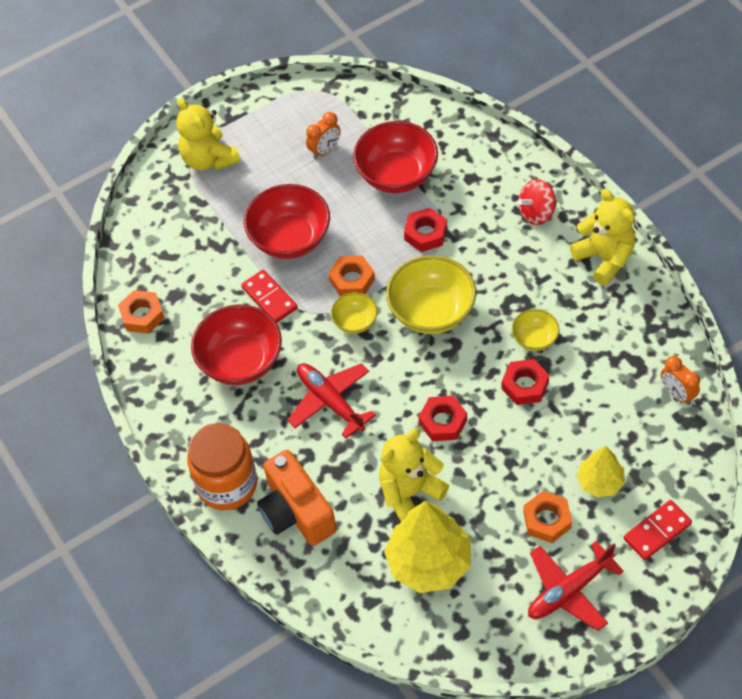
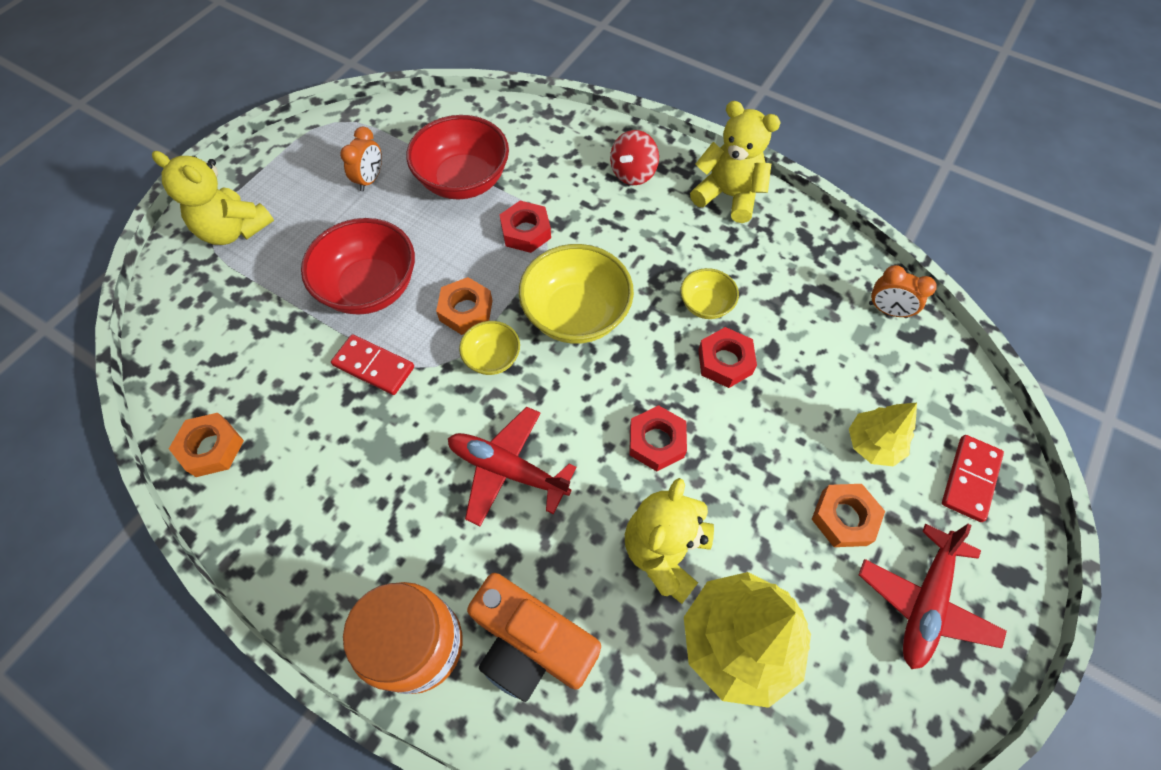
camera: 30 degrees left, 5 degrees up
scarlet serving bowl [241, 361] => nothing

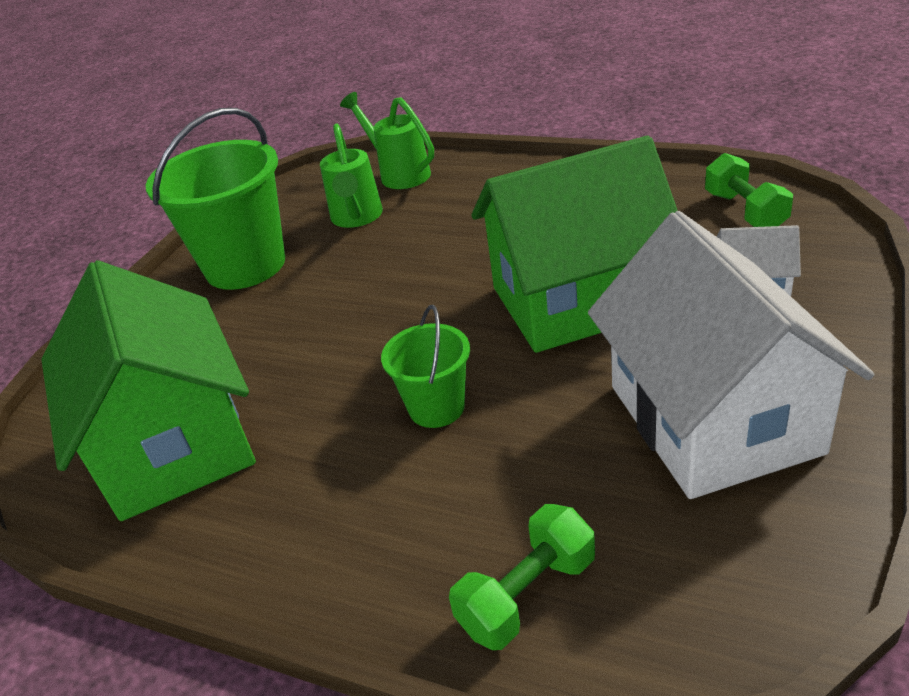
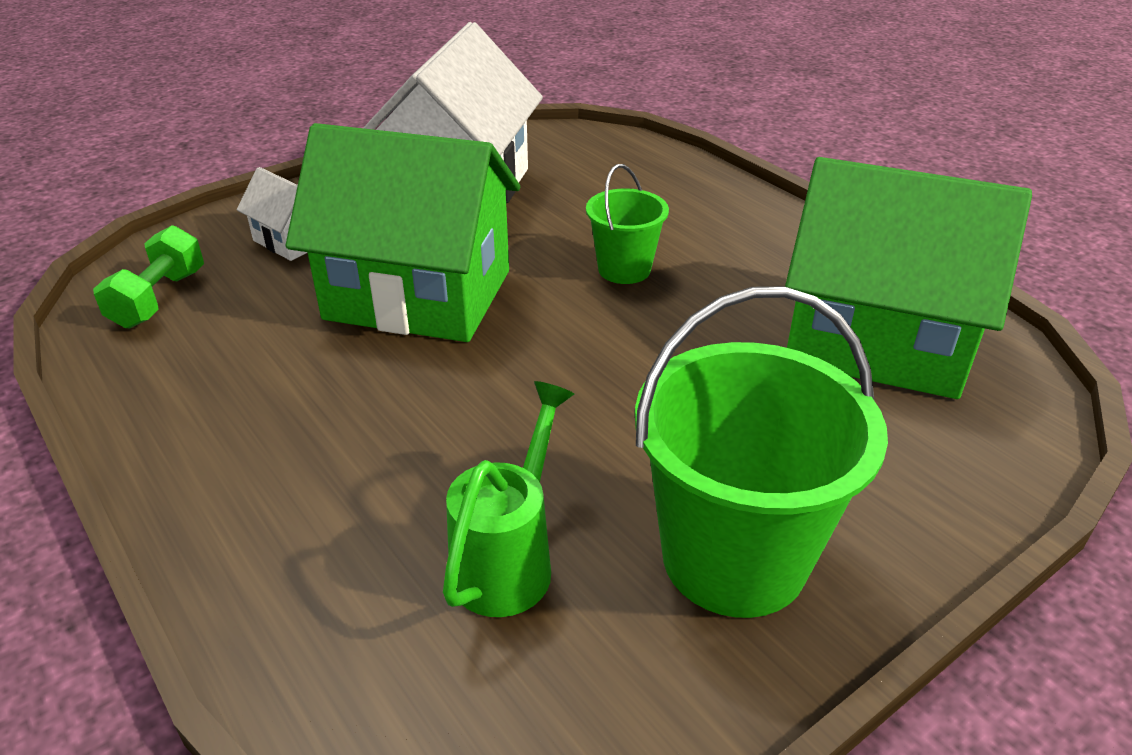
camera: 155 degrees left, 0 degrees up
leaf-green sprinkling can [399, 173] => nothing
leaf-green house [174, 443] => leaf-green house [876, 341], 75 degrees counterclockwise
leaf-green hand weight [527, 595] => nothing

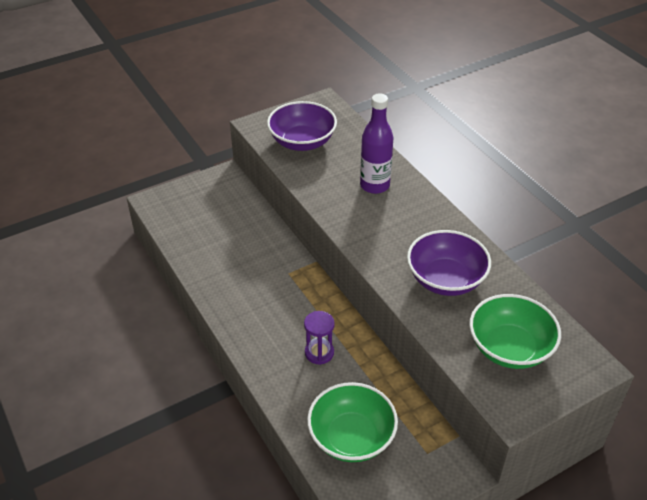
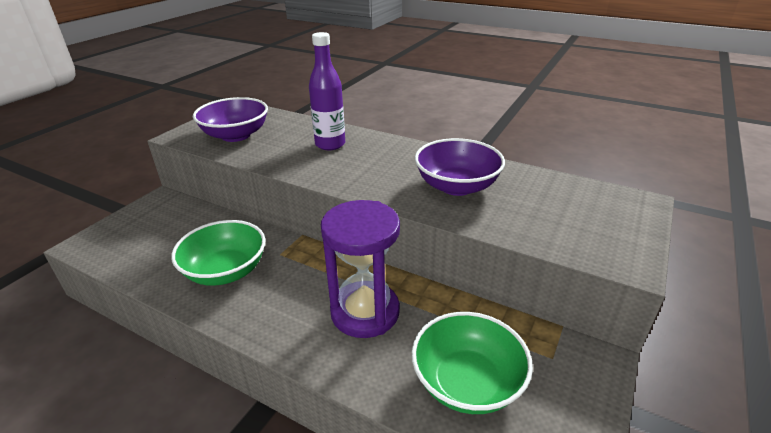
camera: 30 degrees left, 10 degrees down
leaf-green serving bowl [509, 348] => leaf-green serving bowl [226, 271], relocated
violet hourglass [319, 353] => violet hourglass [365, 312], x1.95

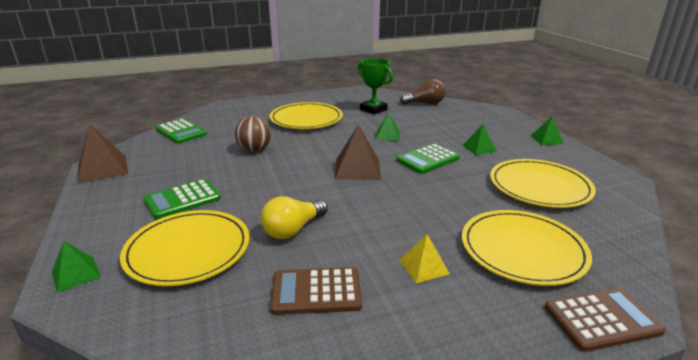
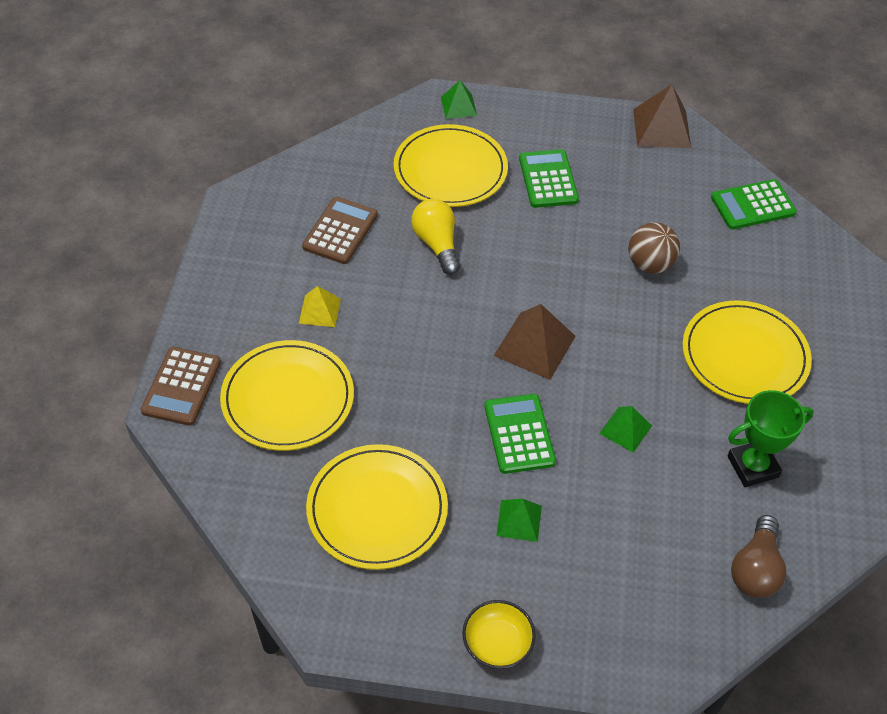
camera: 115 degrees right, 25 degrees up
leaf-green solid pyramid [546, 139] => golden serving bowl [497, 643]

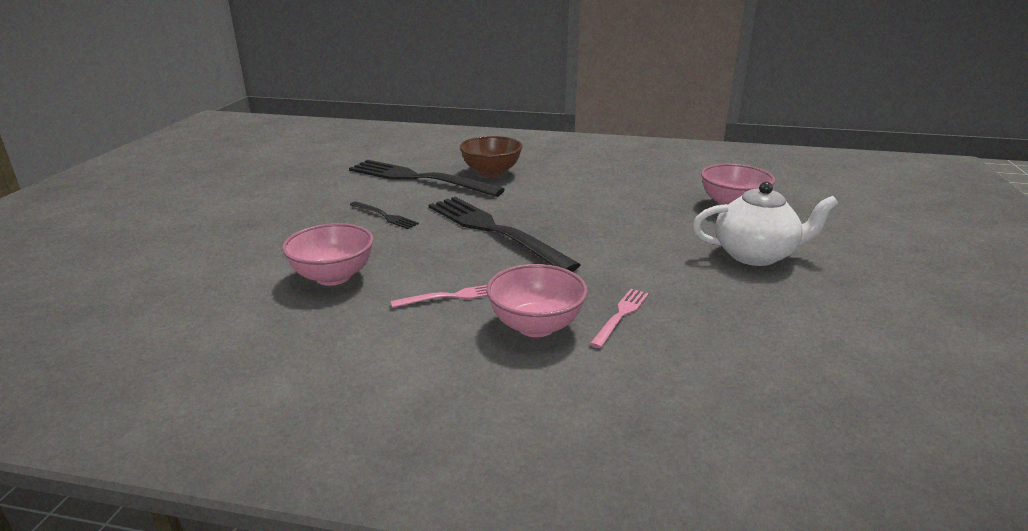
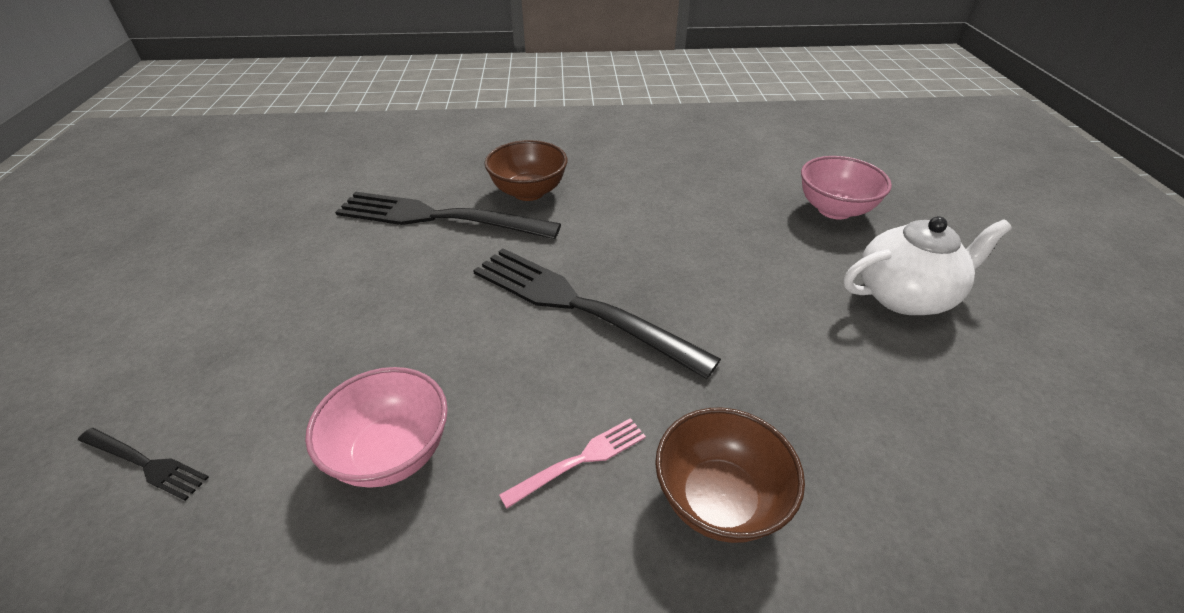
camera: 15 degrees left, 15 degrees up
jet-black fork [385, 216] => jet-black fork [146, 464], relocated
rosy serving bowl [536, 326] => russet serving bowl [719, 499]
rosy fork [621, 315] => nothing

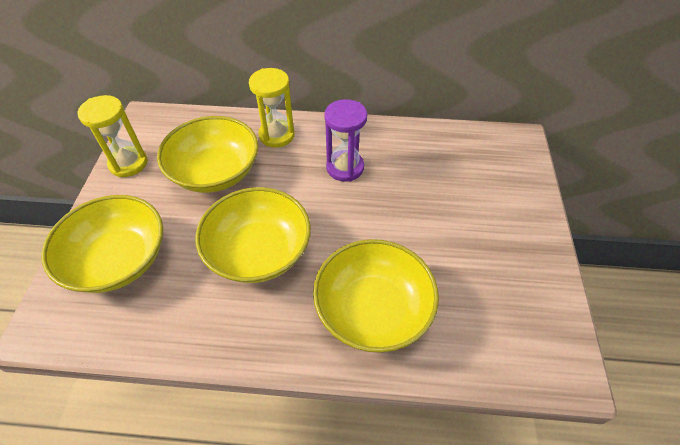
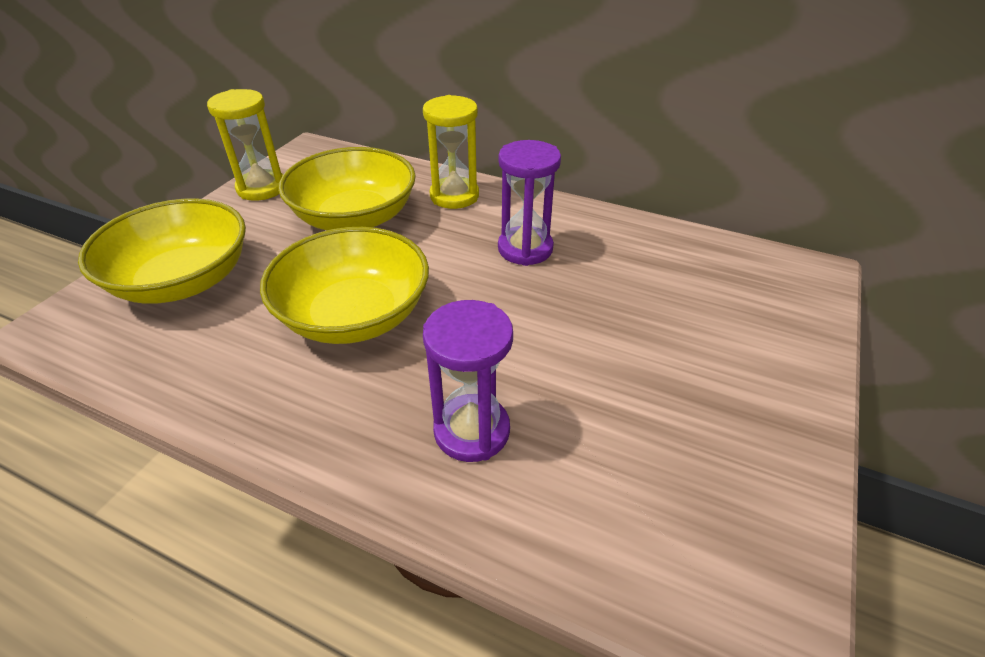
camera: 20 degrees right, 10 degrees down
golden serving bowl [373, 309] => violet hourglass [472, 431]

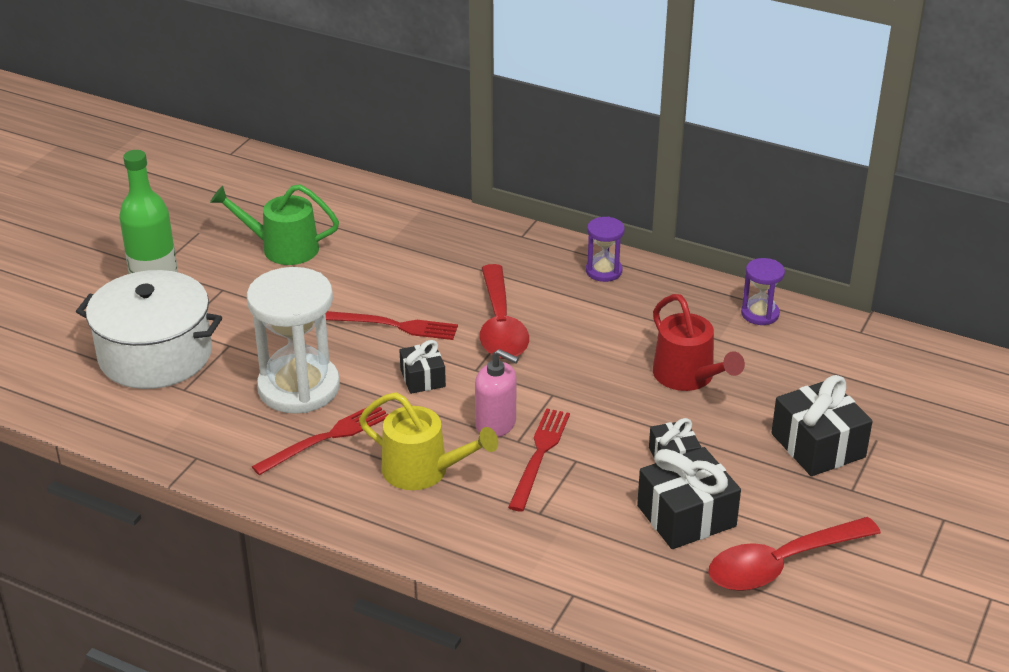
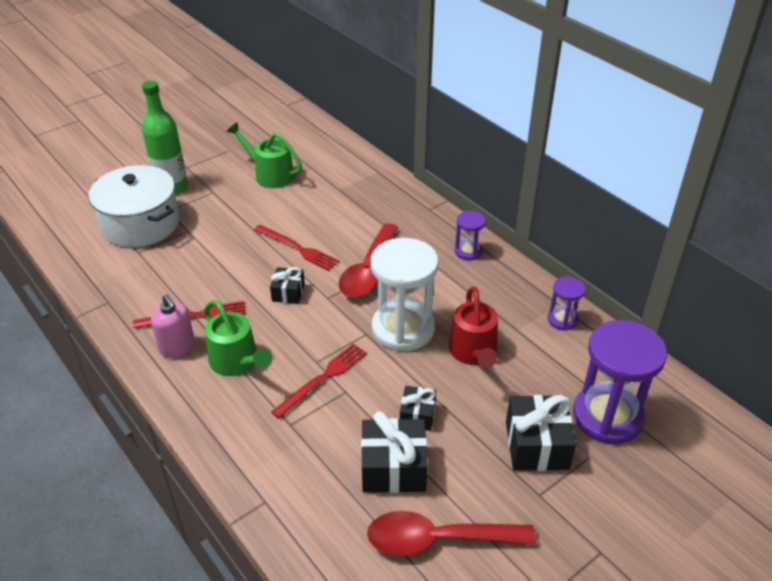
camera: 25 degrees right, 5 degrees up
white hourglass [299, 388] => white hourglass [403, 329], relocated
rosy soap dispenser [496, 424] => rosy soap dispenser [177, 347], relocated
golden sprinkling can [423, 470] => leaf-green sprinkling can [237, 362]
nothing => violet hourglass [607, 416]

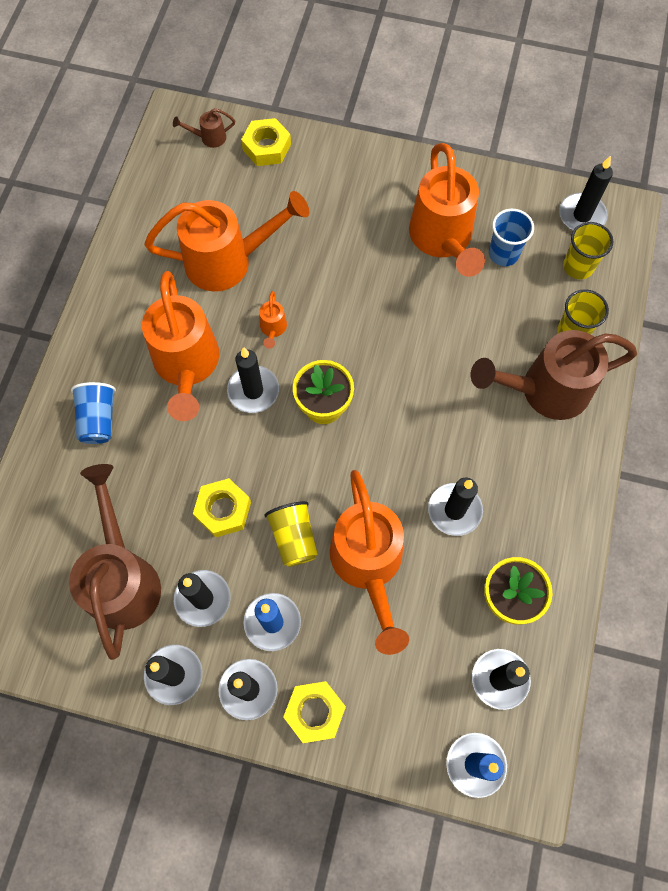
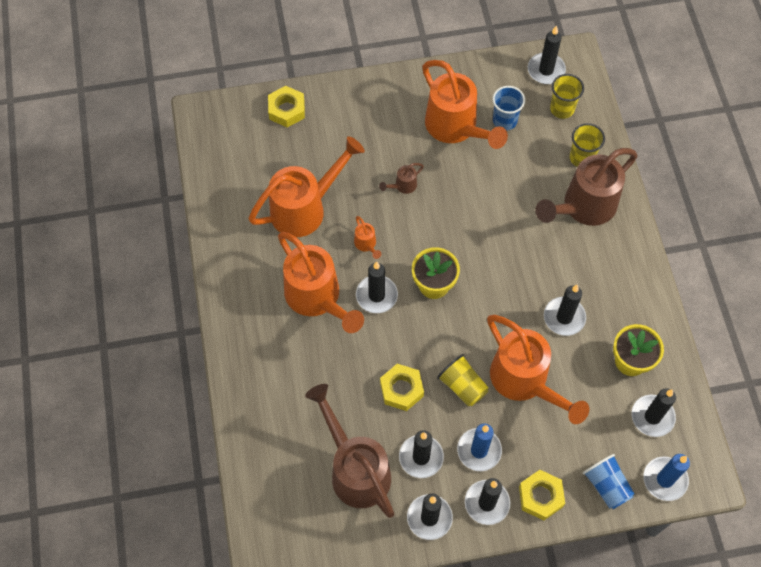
camera: 25 degrees left, 5 degrees down
russet sprinkling can [209, 138] => russet sprinkling can [403, 186], relocated
royal blue beaker [98, 420] => royal blue beaker [606, 486], relocated

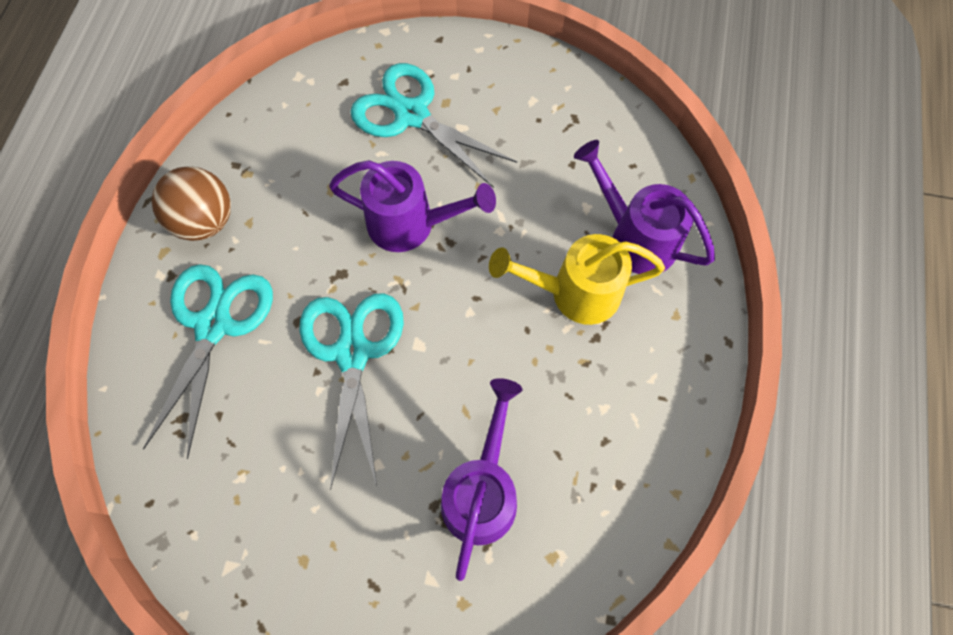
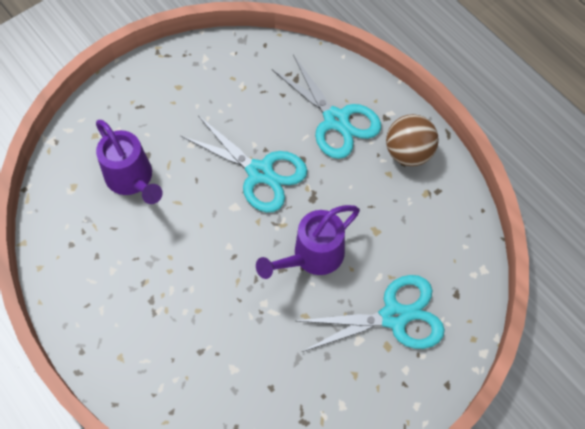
camera: 130 degrees right, 5 degrees down
violet sprinkling can [635, 237] => nothing
golden sprinkling can [575, 293] => nothing

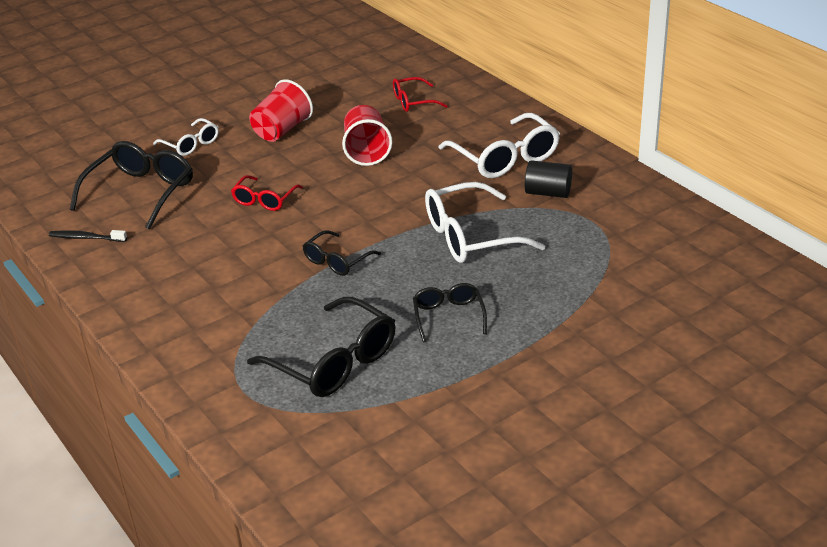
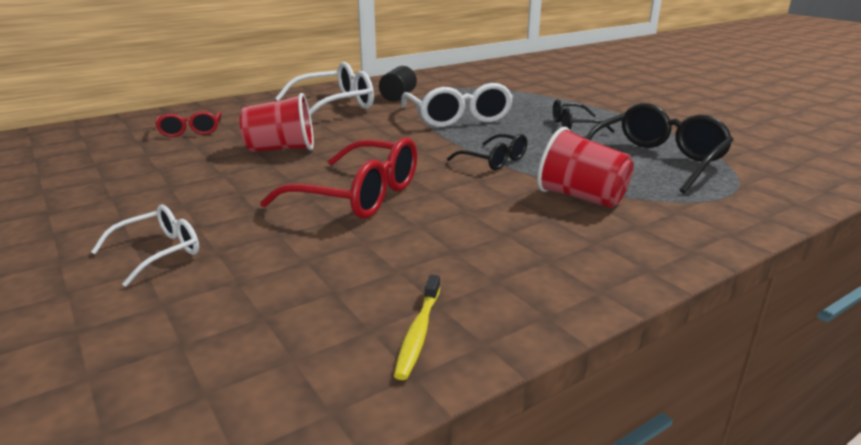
camera: 90 degrees left, 10 degrees down
scarlet beaker [282, 130] => scarlet beaker [581, 198], relocated
jet-black eyeglasses [141, 192] => nothing
scarlet eyeglasses [264, 200] => scarlet eyeglasses [359, 196], x1.75
jet-black tooth brush [86, 238] => golden tooth brush [418, 333]

